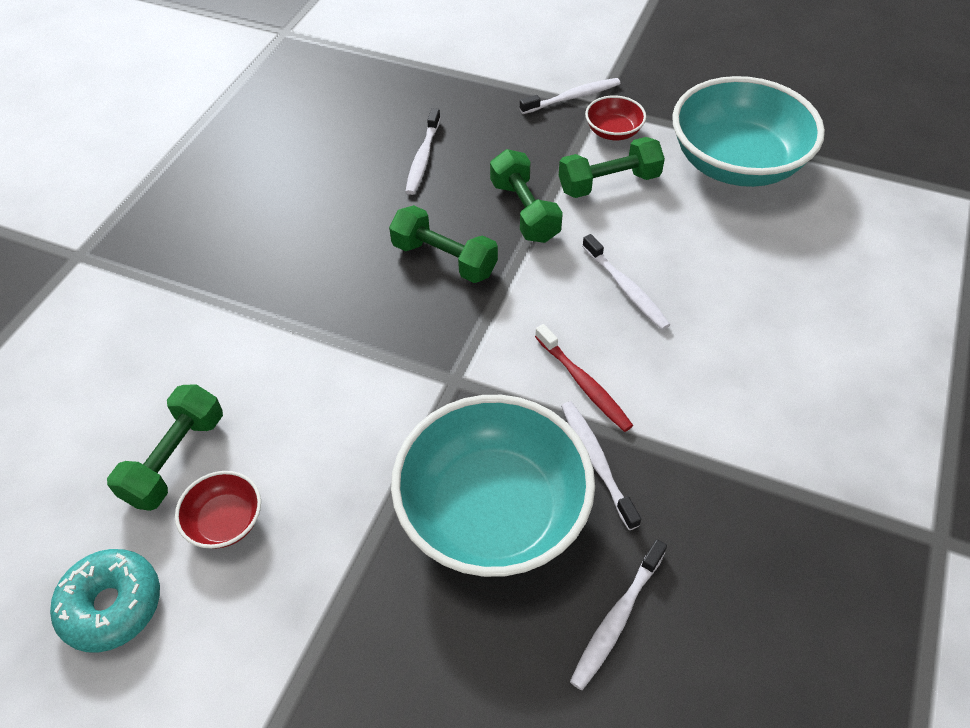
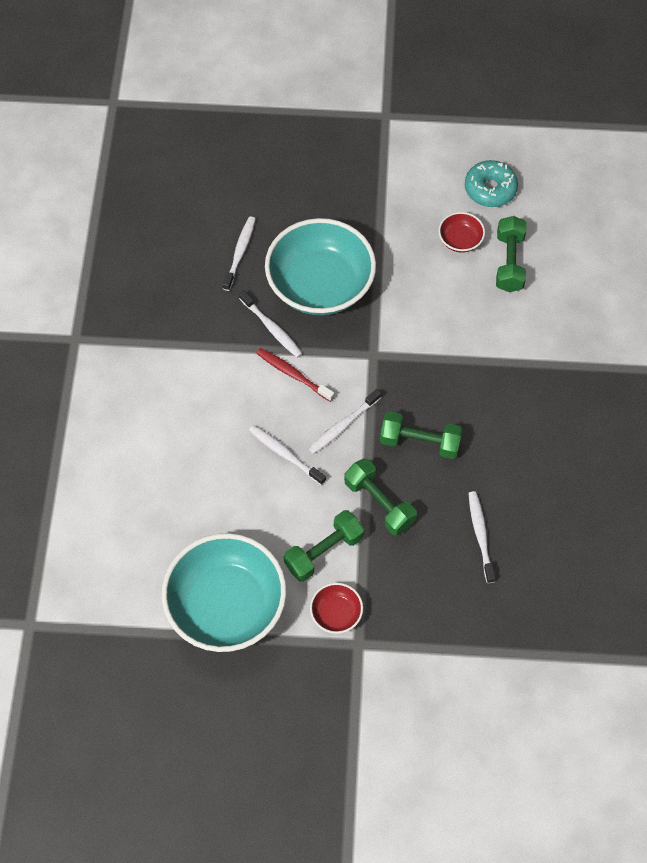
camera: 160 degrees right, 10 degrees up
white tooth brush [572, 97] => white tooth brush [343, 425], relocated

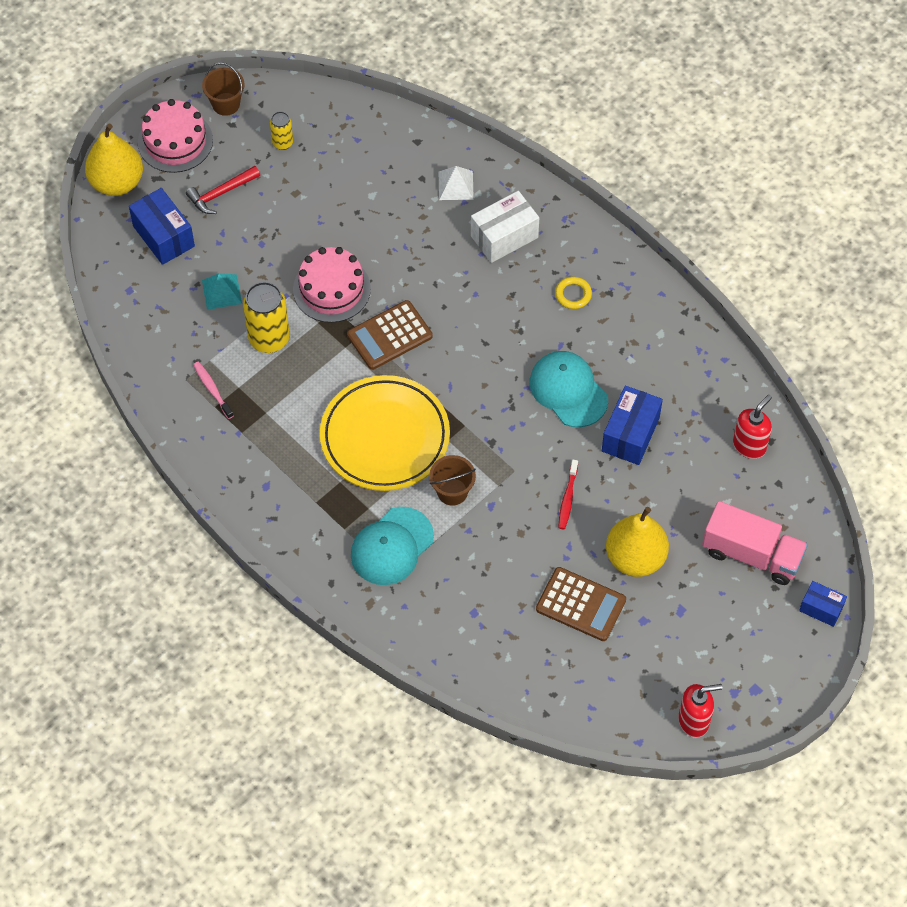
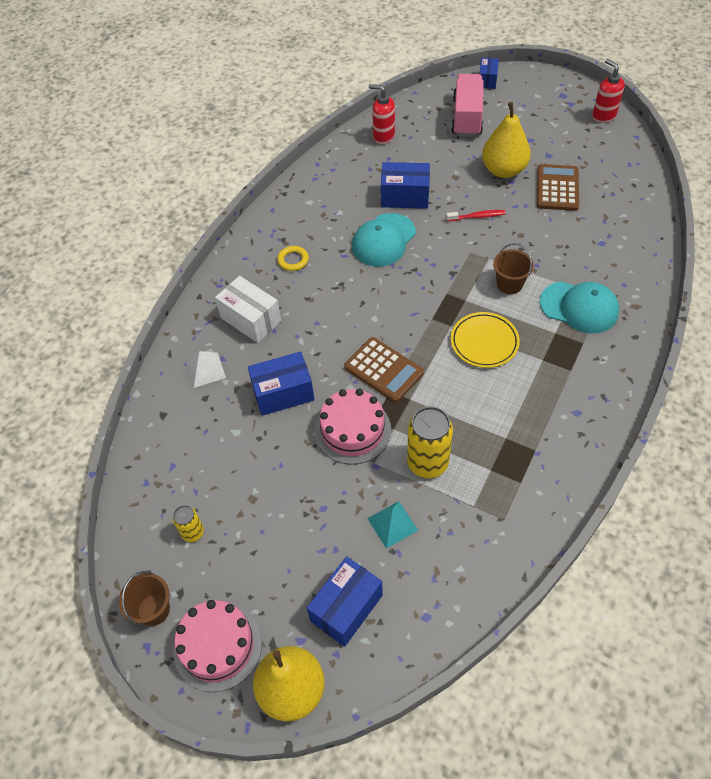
camera: 105 degrees left, 5 degrees down
scarlet carpenter's hammer [221, 193] => nothing
rosy tooth brush [212, 389] => nothing
golden dinner plate [385, 437] => golden dinner plate [484, 342], x0.59
nothing => royal blue parcel [283, 393]

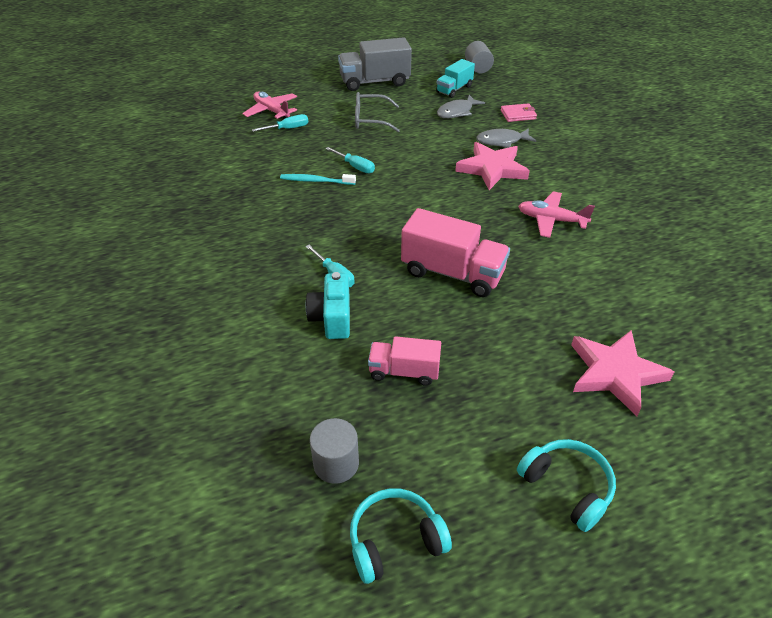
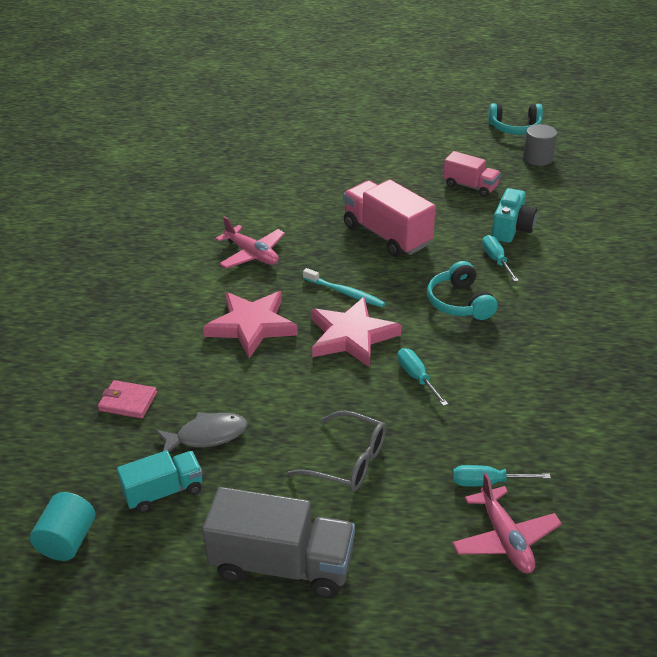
camera: 155 degrees left, 5 degrees down
gray cylinder shape [478, 68] => turquoise cylinder shape [67, 540]
gray toy fish [502, 141] => nothing
turquoise tooth brush [316, 181] => turquoise tooth brush [345, 293], relocated
rosy five-pointed star [615, 373] => rosy five-pointed star [351, 336], relocated
turquoise over-ear headphones [567, 487] => turquoise over-ear headphones [459, 302], relocated

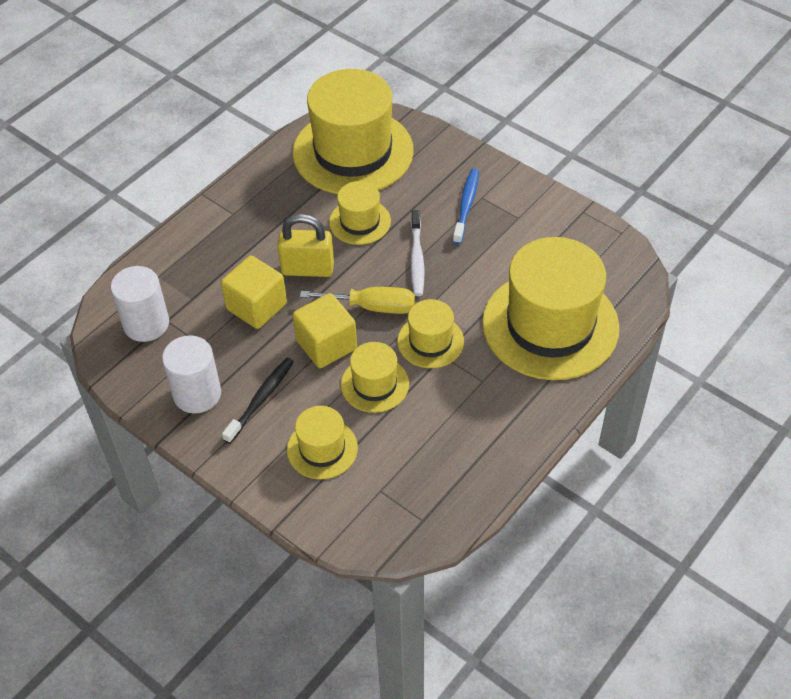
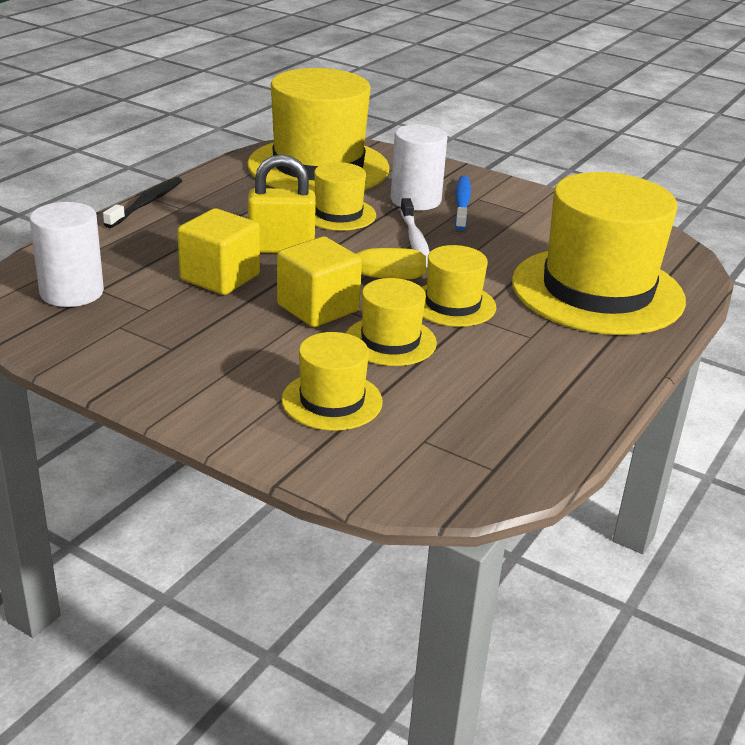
camera: 10 degrees left, 20 degrees down
white cylinder shape [197, 394] => white cylinder shape [415, 200], relocated
jet-black tooth brush [261, 399] => jet-black tooth brush [146, 203], relocated

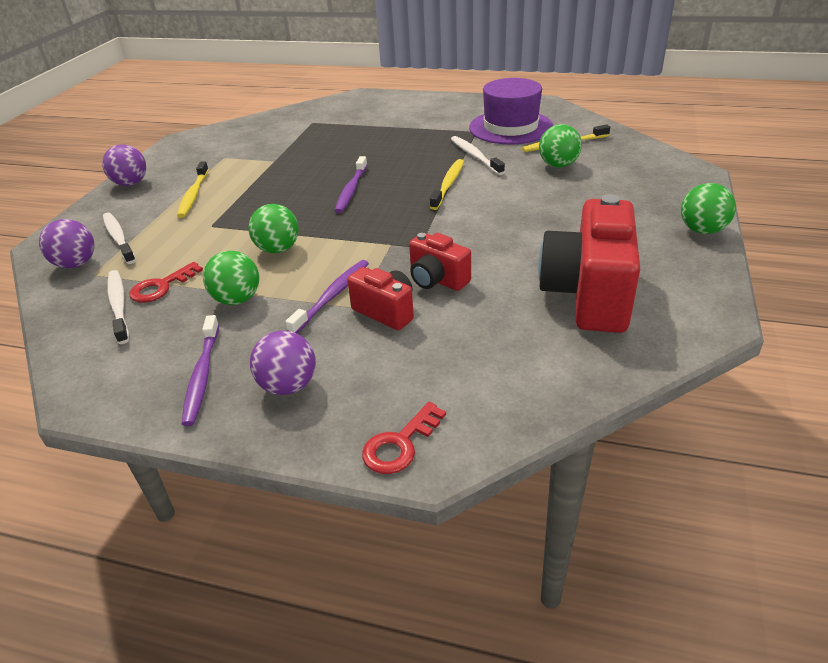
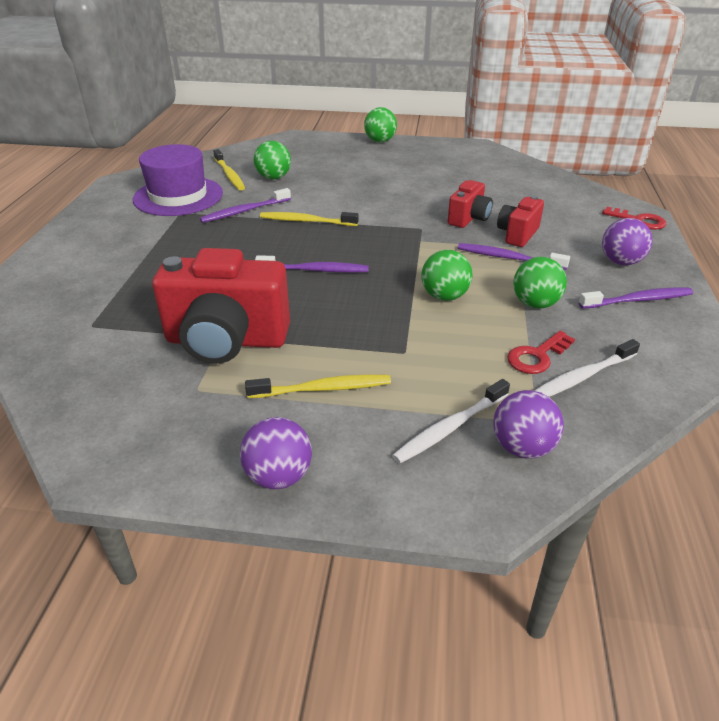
camera: 100 degrees left, 0 degrees up
white tooth brush [475, 156] => violet tooth brush [245, 211]
scarlet camera [588, 295] => scarlet camera [226, 341], relocated
scarlet door key [161, 287] => scarlet door key [537, 356], 105 degrees clockwise

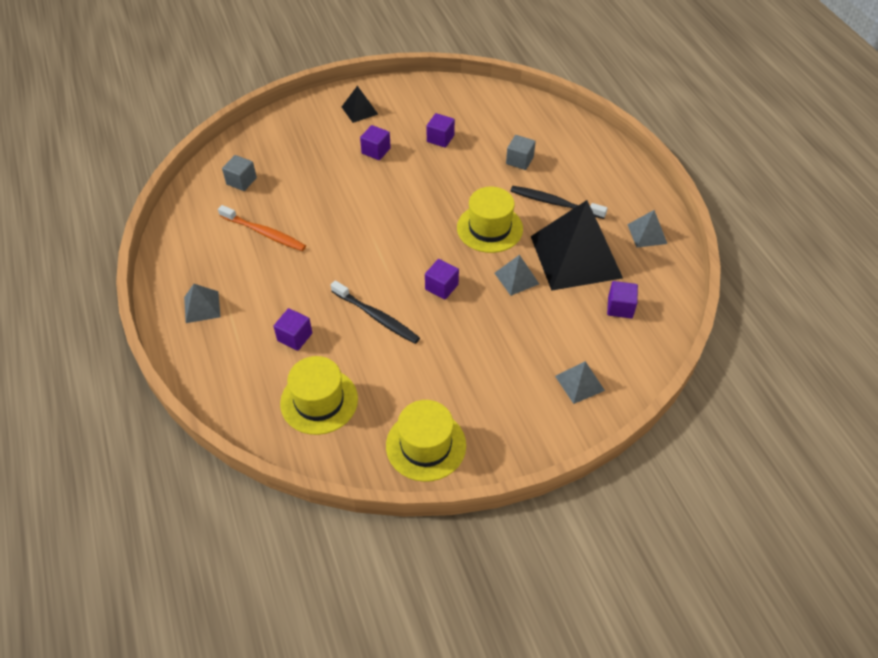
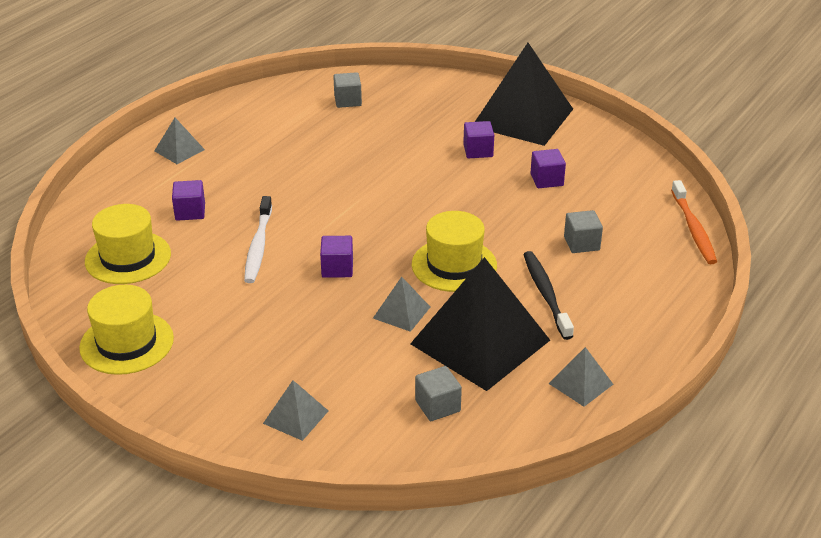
camera: 55 degrees right, 15 degrees down
jet-black solid pyramid [359, 110] => jet-black solid pyramid [522, 117], x2.25
orange tooth brush [264, 233] => orange tooth brush [693, 229], relocated
jet-black tooth brush [376, 317] => white tooth brush [258, 246]
violet cube [620, 307] => gray cube [437, 406]

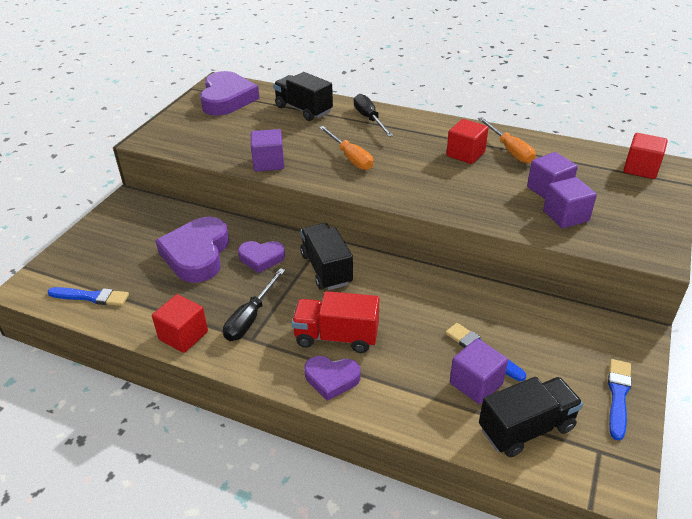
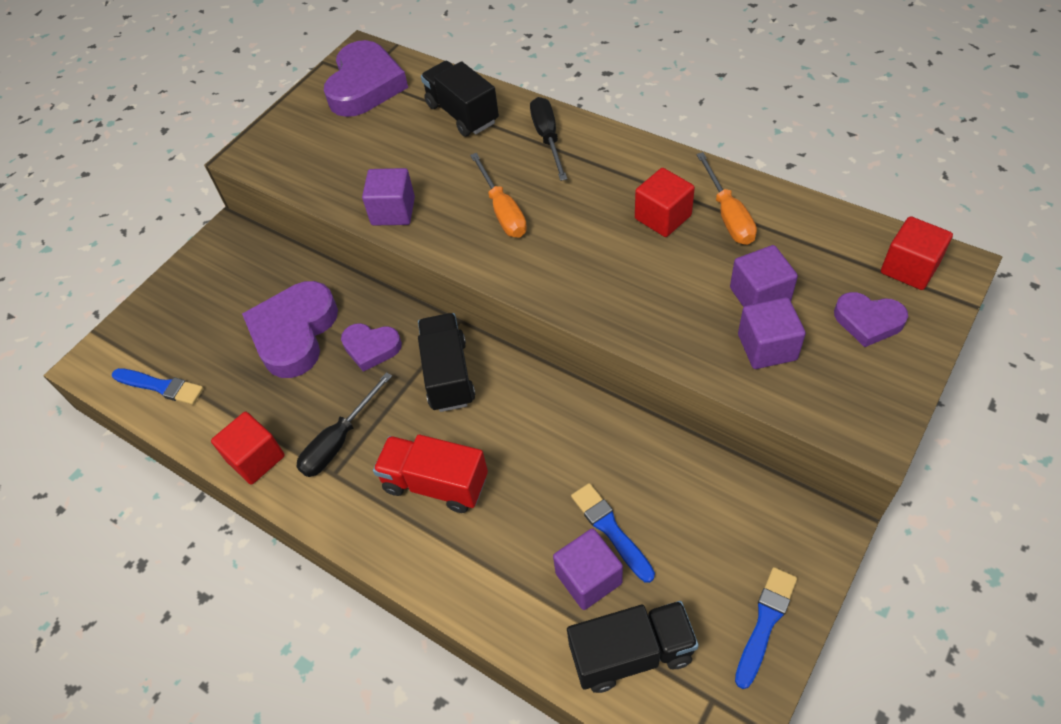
camera: 15 degrees right, 15 degrees up
violet love heart [331, 379] => violet love heart [868, 321], relocated

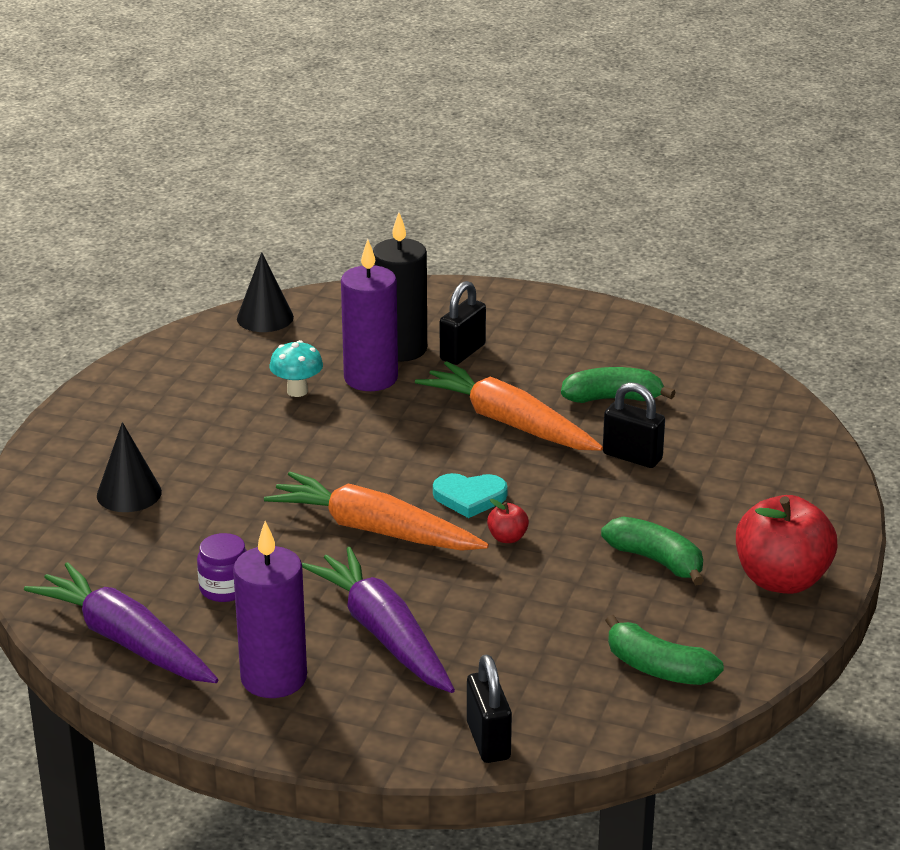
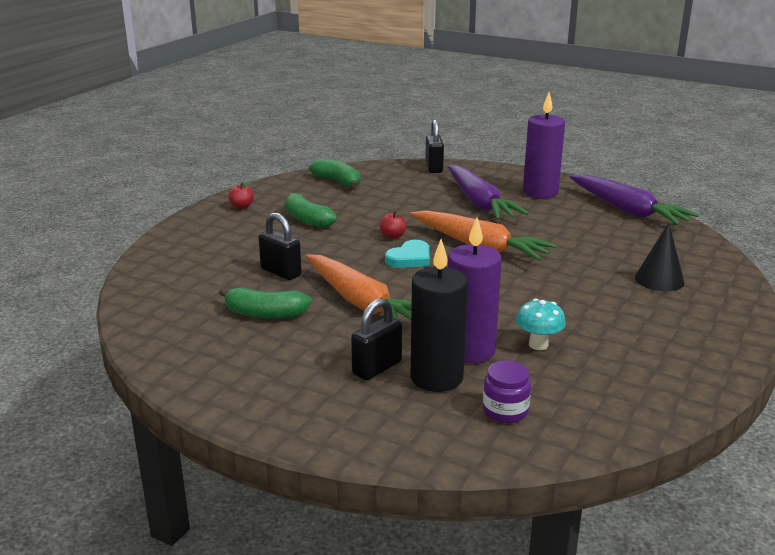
camera: 170 degrees left, 5 degrees down
jet-black cone [265, 318] => nothing
turquoise love heart [469, 497] => turquoise love heart [410, 258], 120 degrees clockwise
scarlet apple [781, 580] => scarlet apple [242, 206], x0.42
violet jar [225, 588] => violet jar [505, 410], relocated

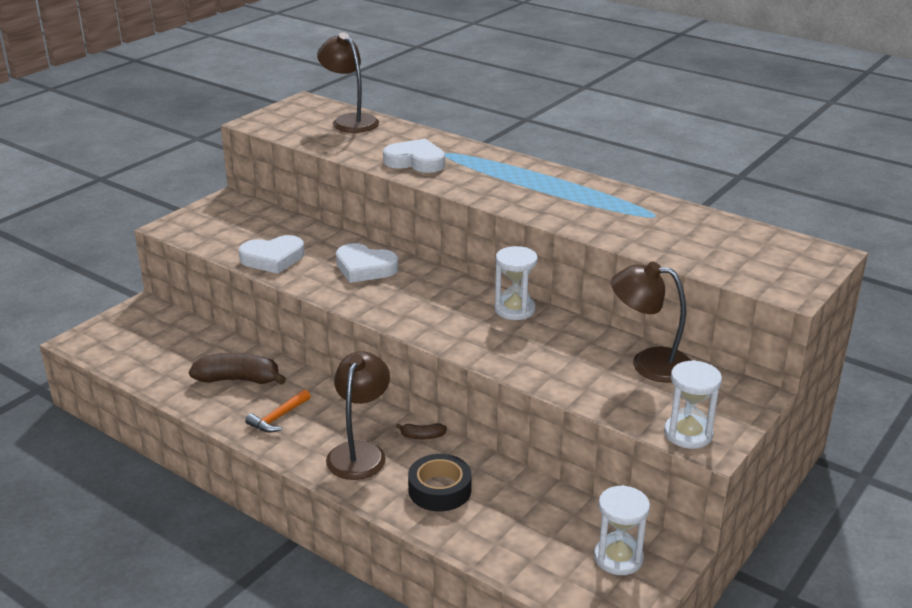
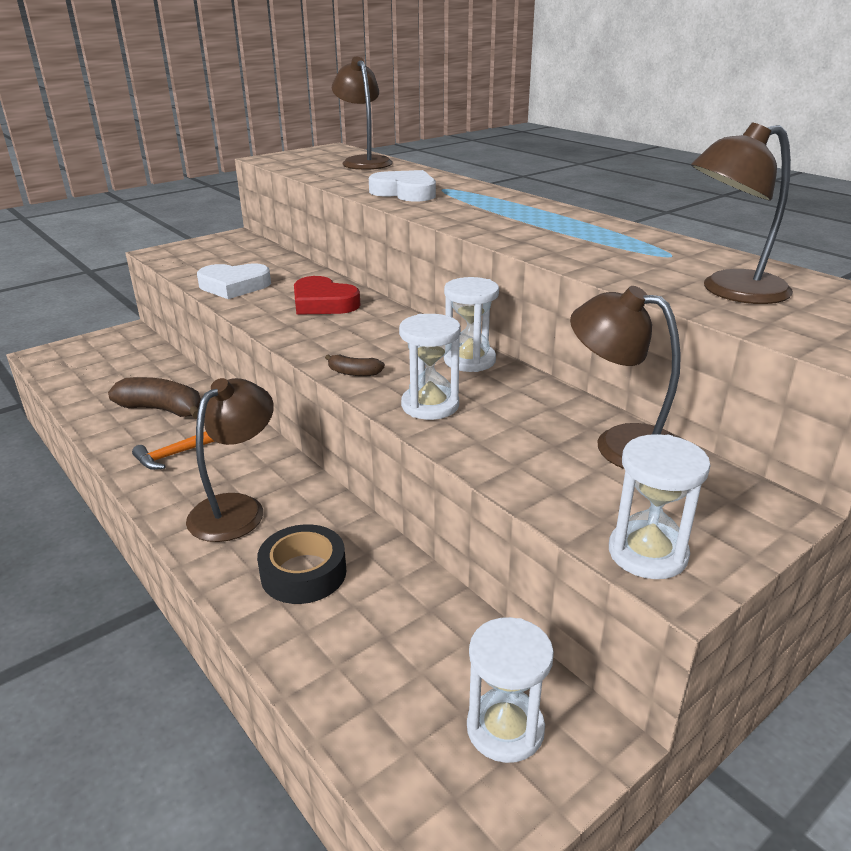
camera: 15 degrees right, 0 degrees up
white love heart [365, 268] => scarlet love heart [323, 303]
russet toy banana [422, 436] => russet toy banana [354, 373], relocated
nothing => russet desk lamp [730, 291]
nothing => white hourglass [430, 405]

